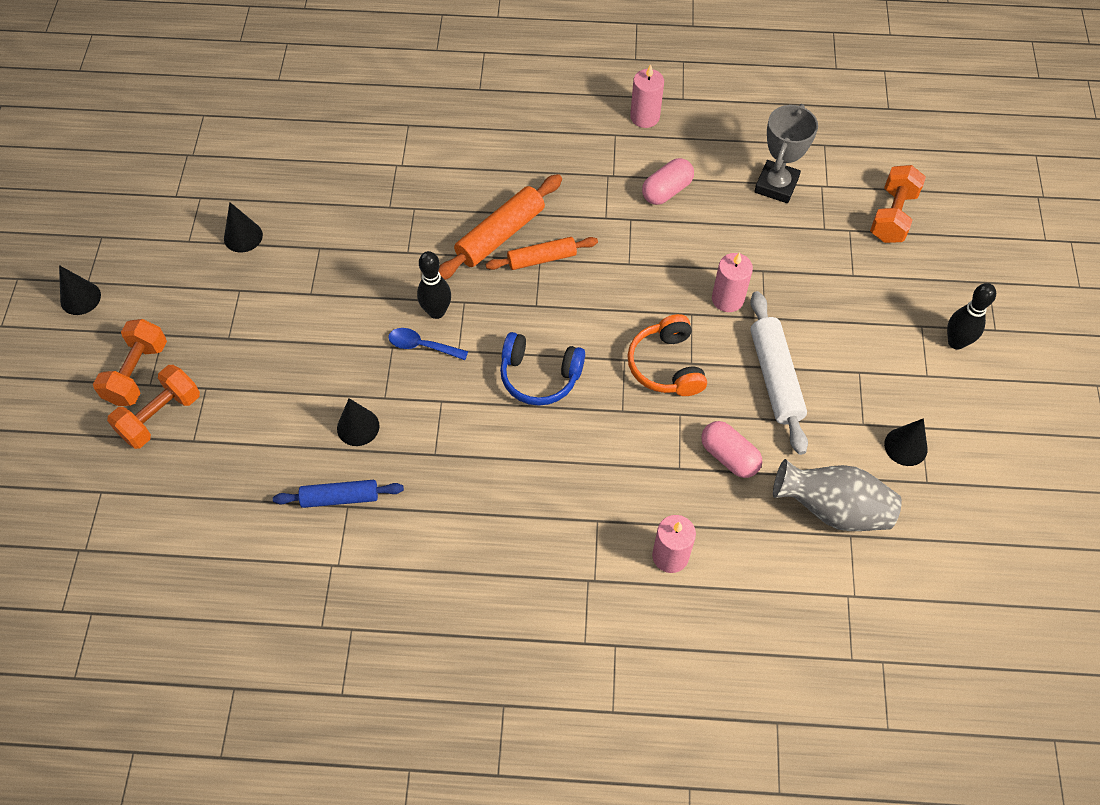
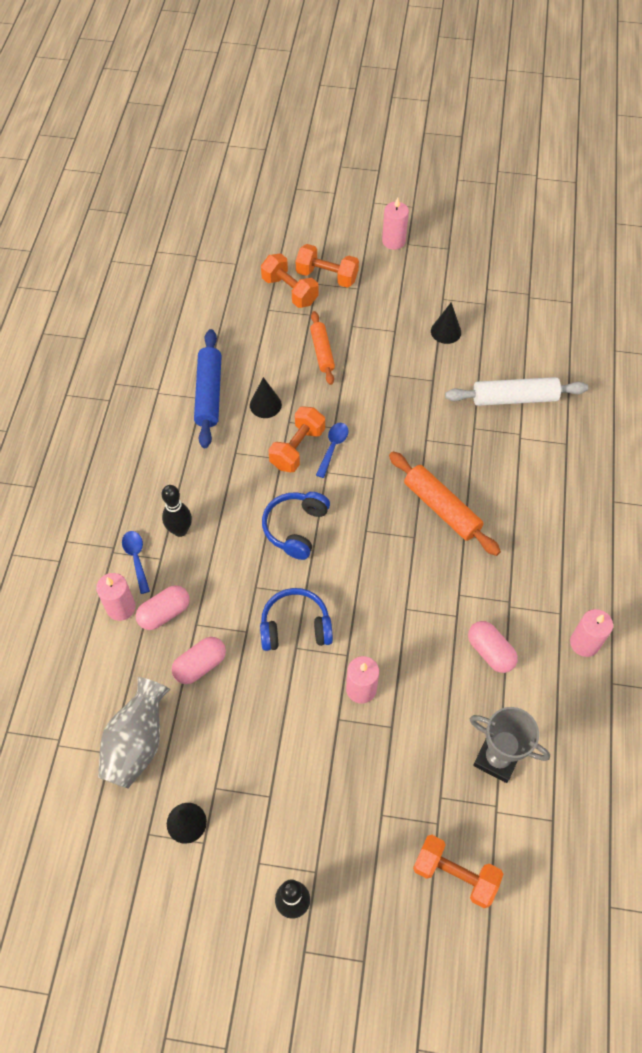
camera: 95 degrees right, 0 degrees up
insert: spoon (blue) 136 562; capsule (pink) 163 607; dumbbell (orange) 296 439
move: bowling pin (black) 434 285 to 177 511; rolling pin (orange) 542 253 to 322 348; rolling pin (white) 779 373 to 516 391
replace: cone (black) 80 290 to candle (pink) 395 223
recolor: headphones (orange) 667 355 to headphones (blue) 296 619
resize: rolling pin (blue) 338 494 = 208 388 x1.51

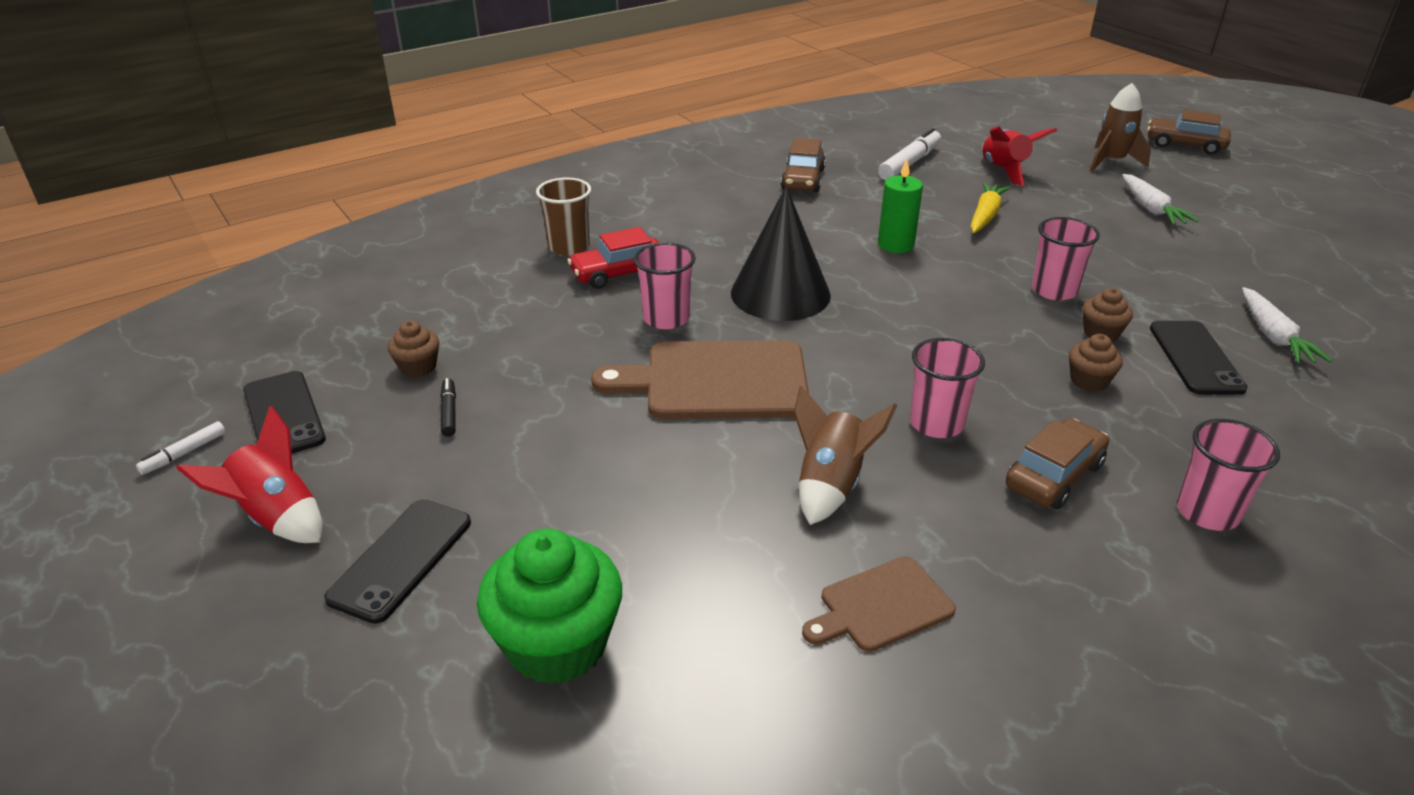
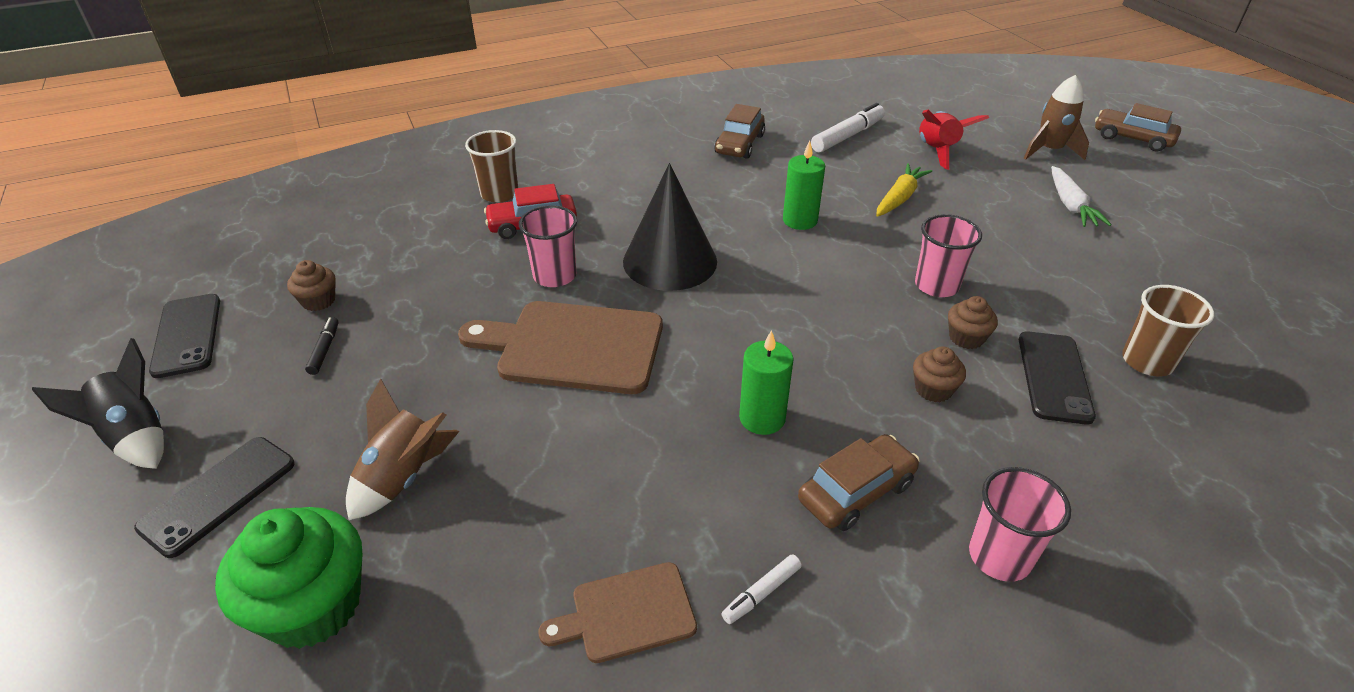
camera: 10 degrees right, 5 degrees up
move: marker (white) 181 448 to 761 589; rocket (brown) 845 455 to 402 449
replace: cup (pink) 947 388 to candle (green) 766 382; carrot (white) 1287 325 to cup (brown) 1168 330
recolor: rocket (red) 249 474 to rocket (black) 98 403

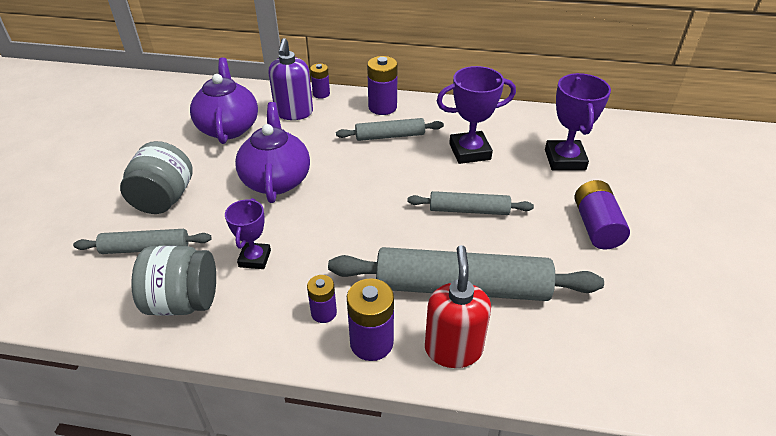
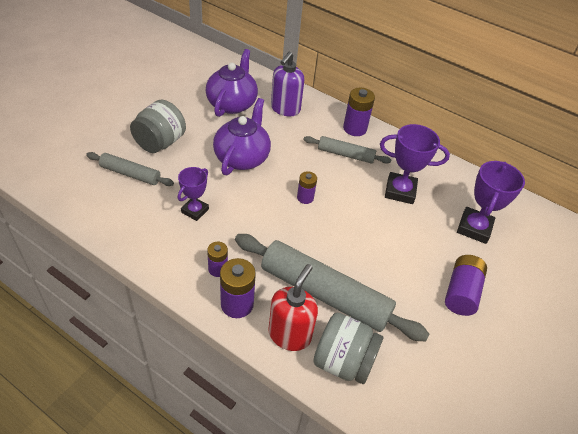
camera: 20 degrees right, 5 degrees up
delete: rolling pin (grey) 470 203
move: jar (grey) 173 280 to 348 348; battery (purple) 320 81 to 307 187

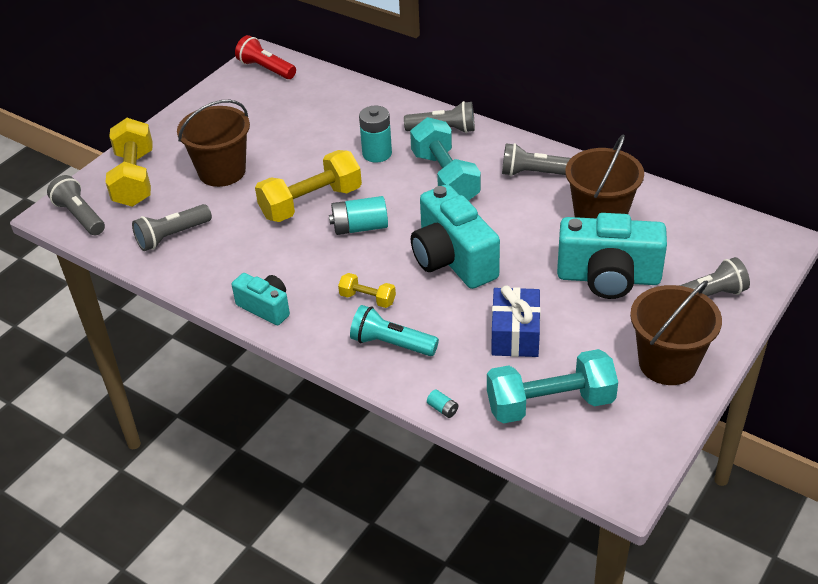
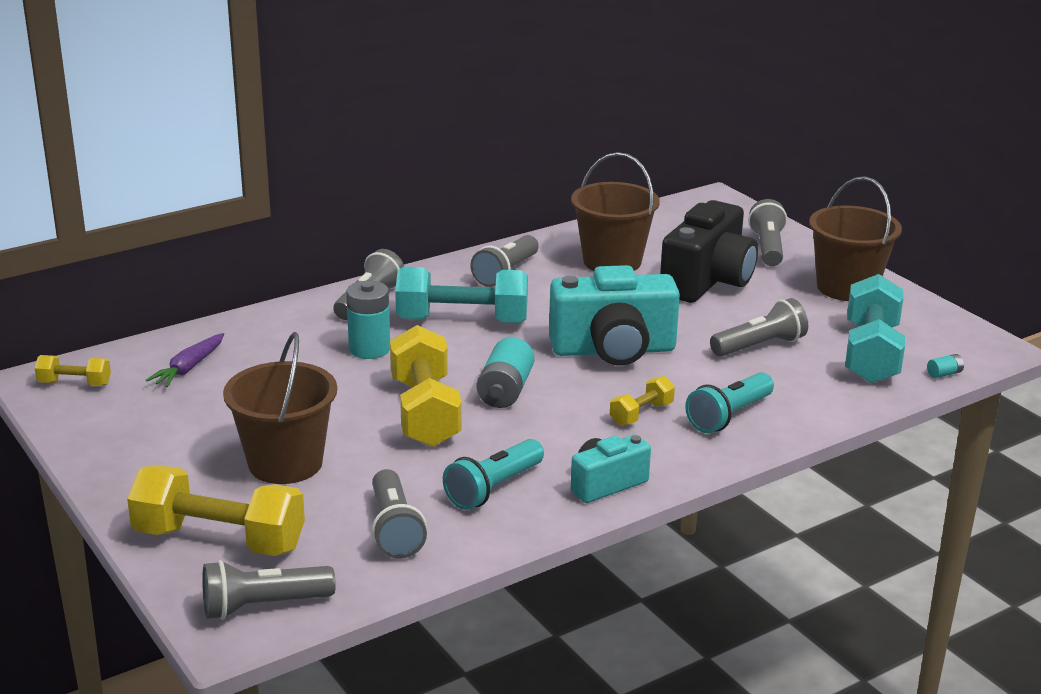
camera: 70 degrees left, 15 degrees down
insert: carrot (purple) 184 360; flashlight (turquoise) 493 474
move: battery (turquoise) 442 403 to 945 366
replace: flashlight (red) 265 57 to dumbbell (yellow) 73 370; gift (blue) 516 321 to flashlight (grey) 759 327
recolor: camera (turquoise) 612 256 to camera (black) 709 251

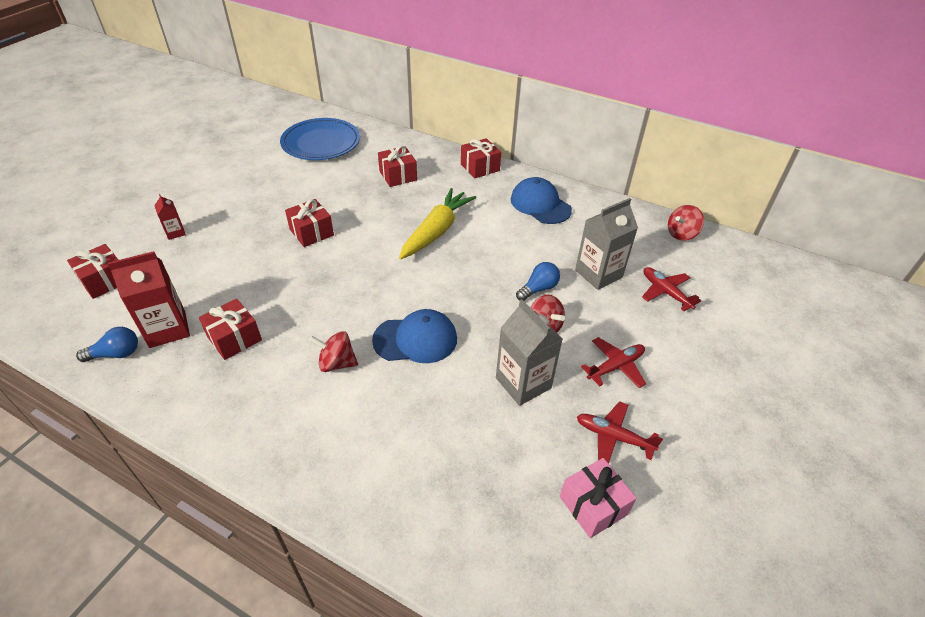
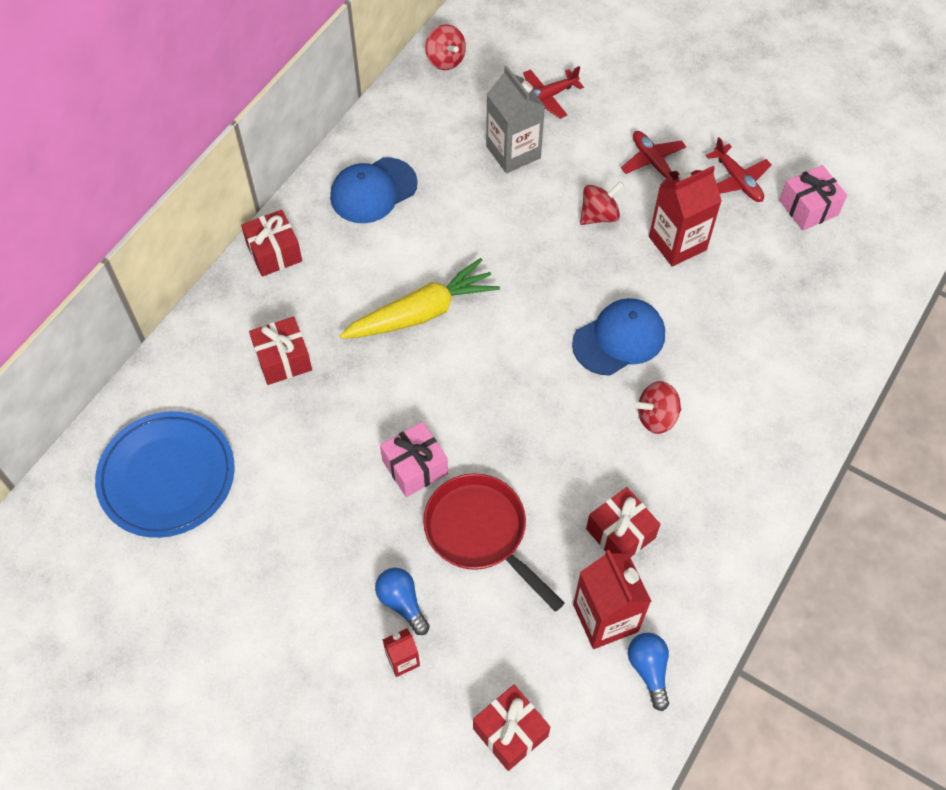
camera: 85 degrees left, 15 degrees up
insert: pan (red) 493 542
move: light bulb (blue) 538 281 to 402 601
recolor: gift (red) 309 223 to gift (pink) 414 459; carton (grey) 529 352 to carton (red) 685 216
rotate: spinning top (red) 333 351 = 658 407 60 degrees clockwise; cap (blue) 414 336 = 618 337 60 degrees clockwise; carrot (yellow) 437 224 = 419 298 120 degrees clockwise; plane (red) 620 432 = 739 169 60 degrees counterclockwise

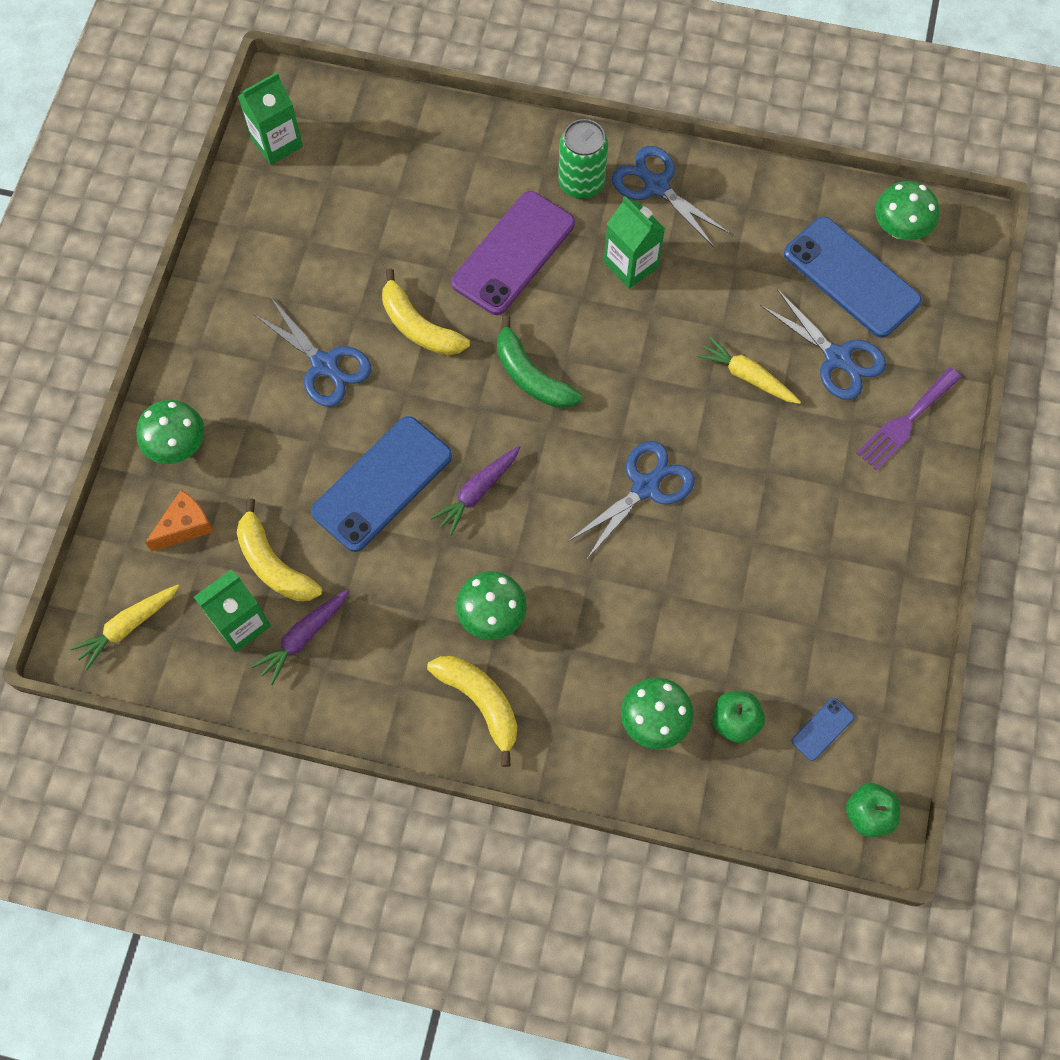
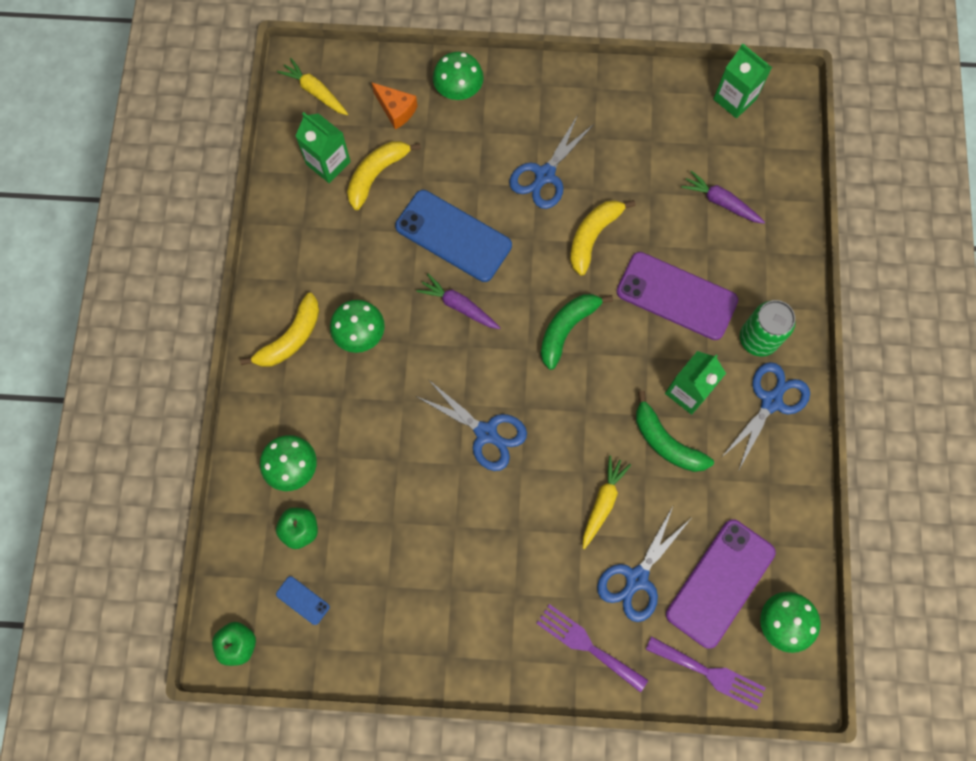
camera: 80 degrees right, 5 degrees up
insert: banana (green) 675 431; fork (purple) 705 673
move: carrot (purple) 300 637 to 723 197
recolor: phone (blue) 853 277 to phone (purple) 721 584

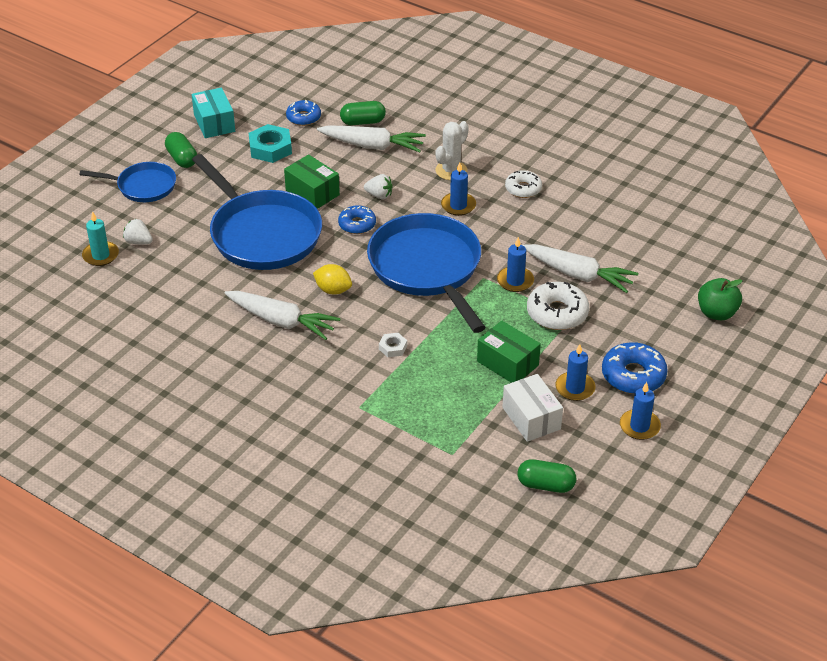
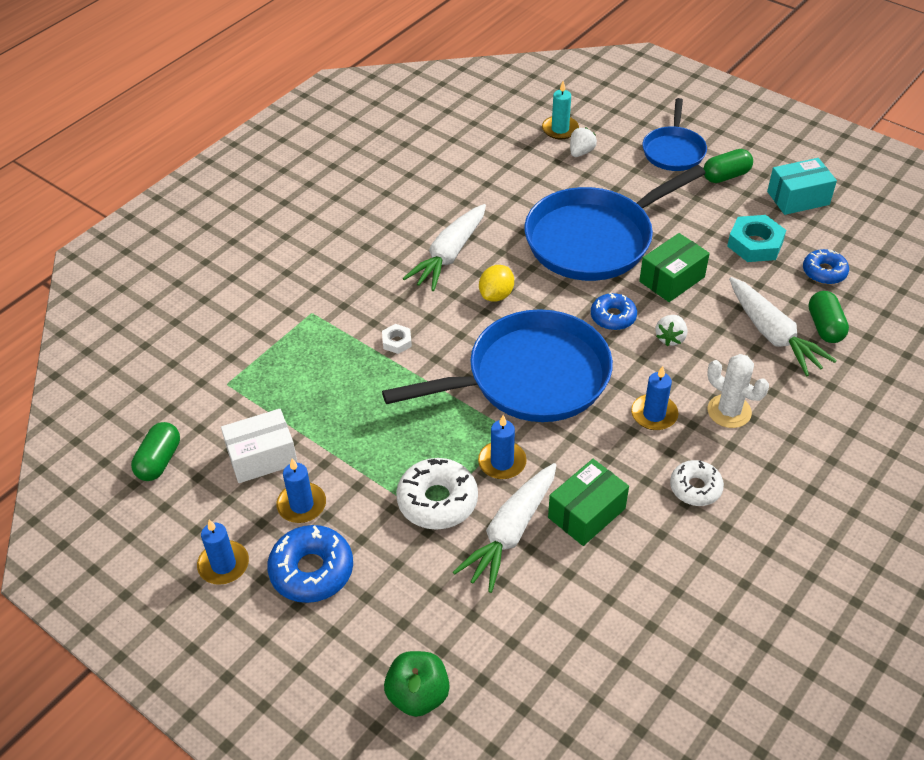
camera: 95 degrees right, 5 degrees up
move: box (green) 509 352 to 588 502
rotate: carrot (white) 371 138 = 783 326 45 degrees counterclockwise

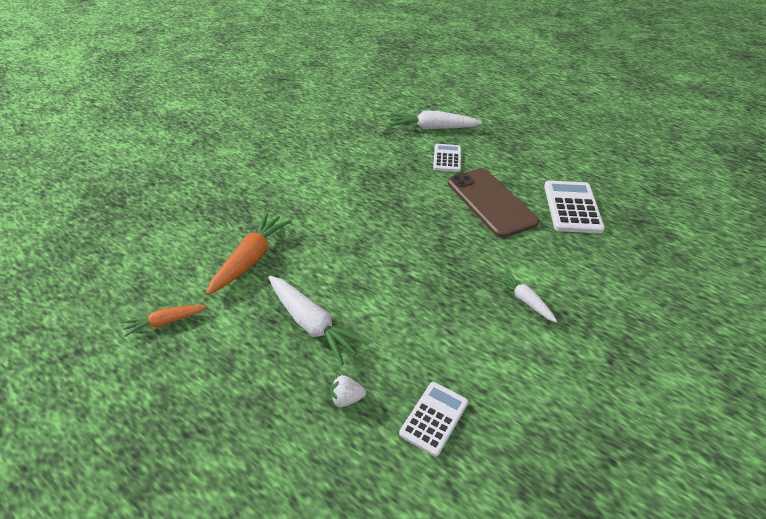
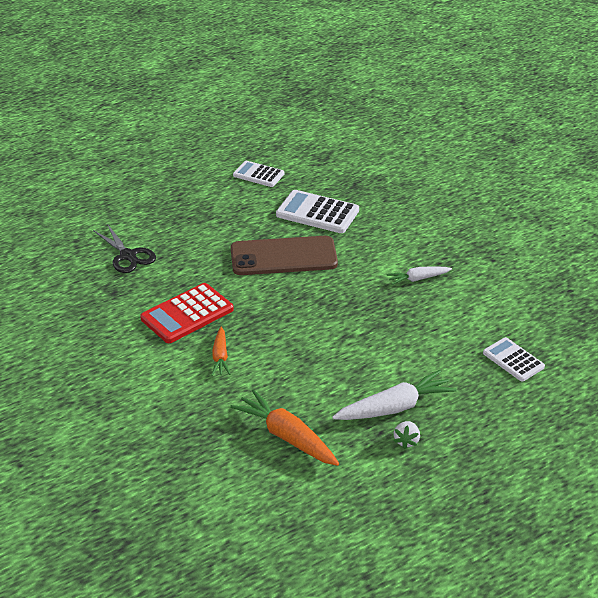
camera: 70 degrees left, 5 degrees down
insert: calculator (red) 187 313
move: carrot (orange) 165 321 to 221 351; strawberry (white) 348 391 to 407 435; calculator (white) 447 158 to 258 174
replace: carrot (white) 436 120 to scissors (black) 124 248

